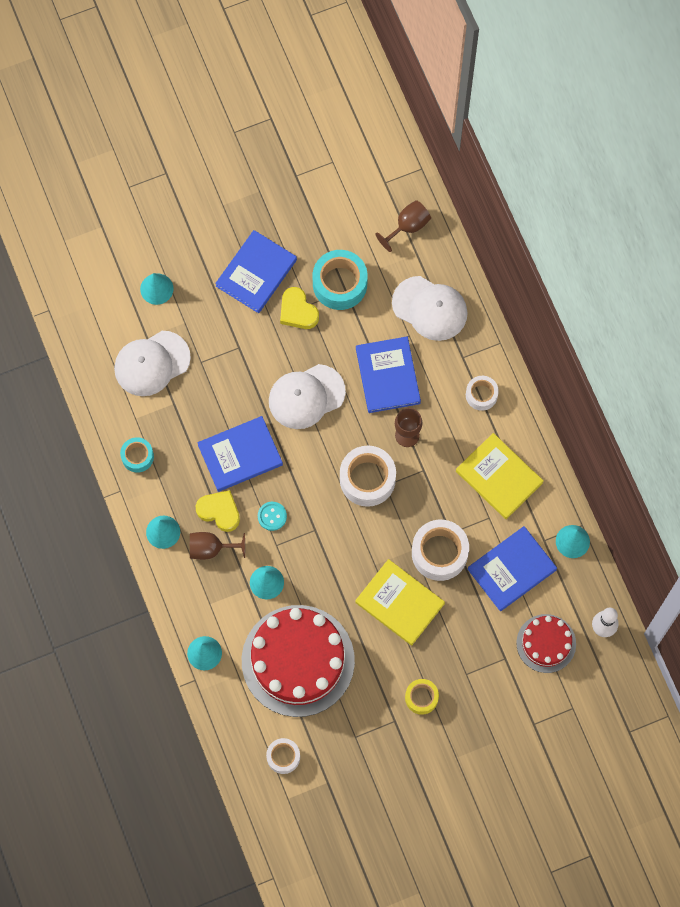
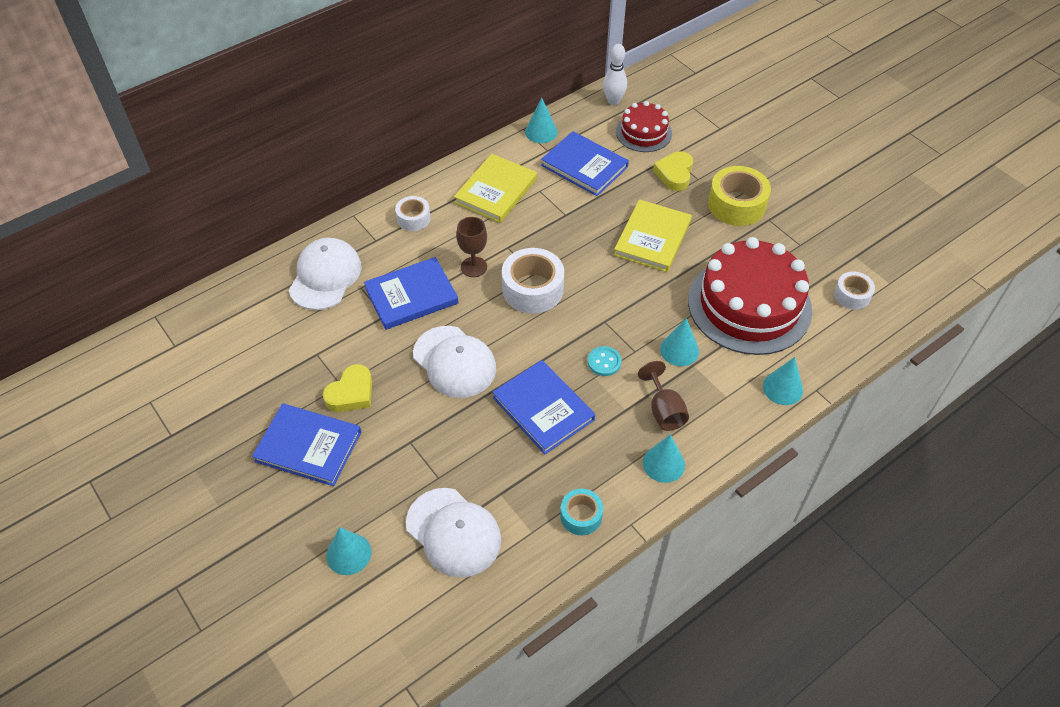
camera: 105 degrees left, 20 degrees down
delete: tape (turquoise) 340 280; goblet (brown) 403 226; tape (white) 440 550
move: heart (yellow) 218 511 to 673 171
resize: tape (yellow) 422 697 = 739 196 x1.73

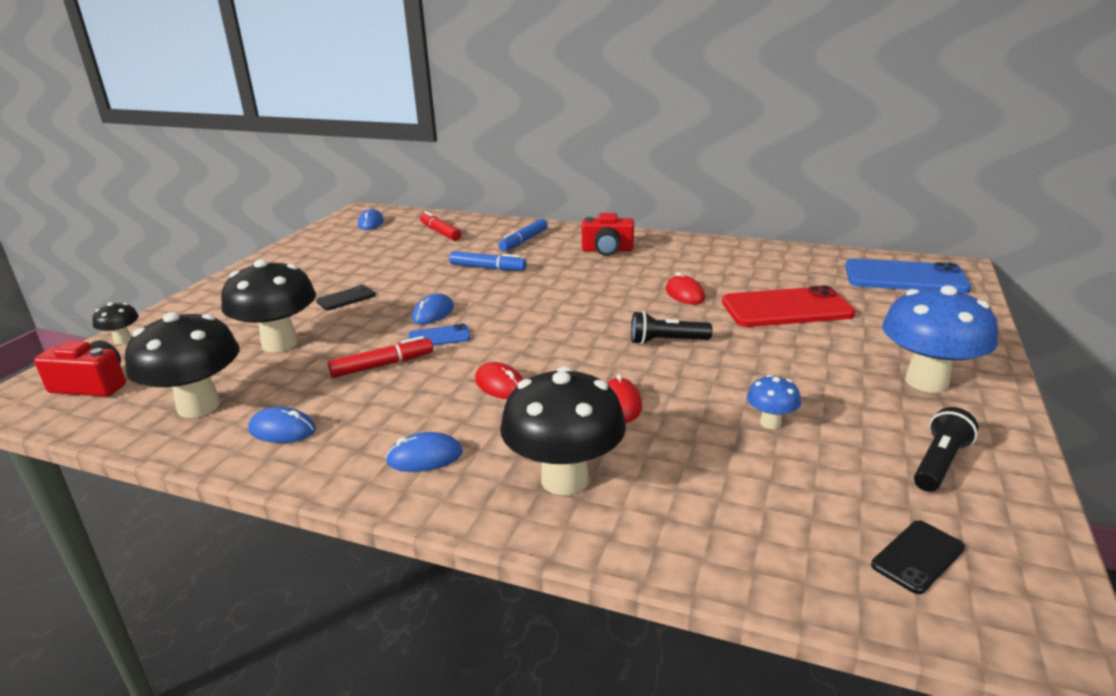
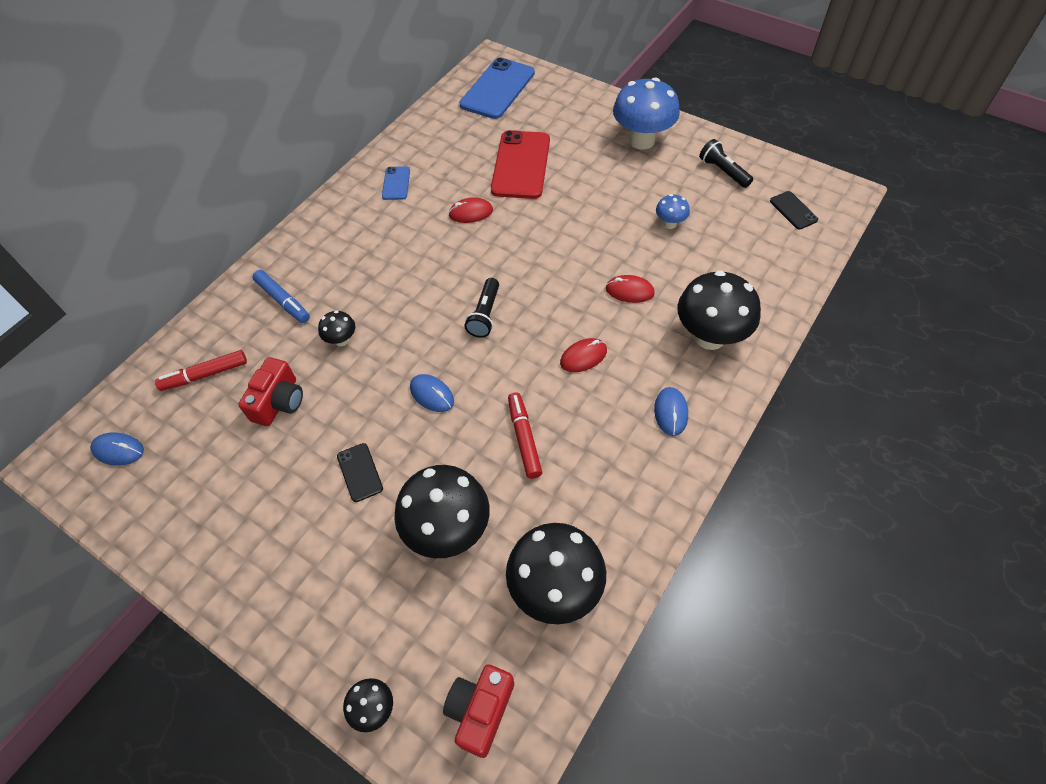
camera: 75 degrees left, 30 degrees up
delete: mouse (blue) 282 425
move: phone (blue) 439 335 to 396 183; camera (red) 607 234 to 270 391; flashlight (black) 671 328 to 482 308
replace: marker (blue) 488 261 to mushroom (black) 336 328

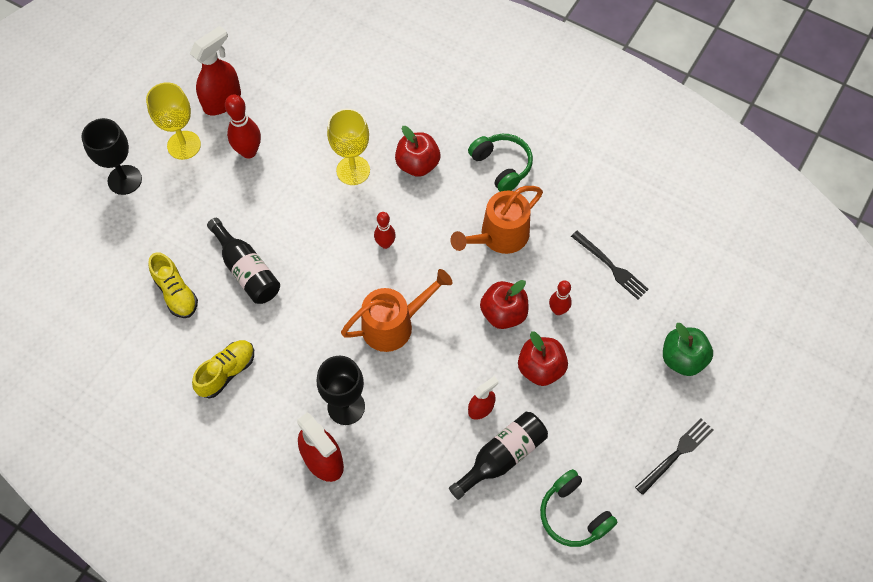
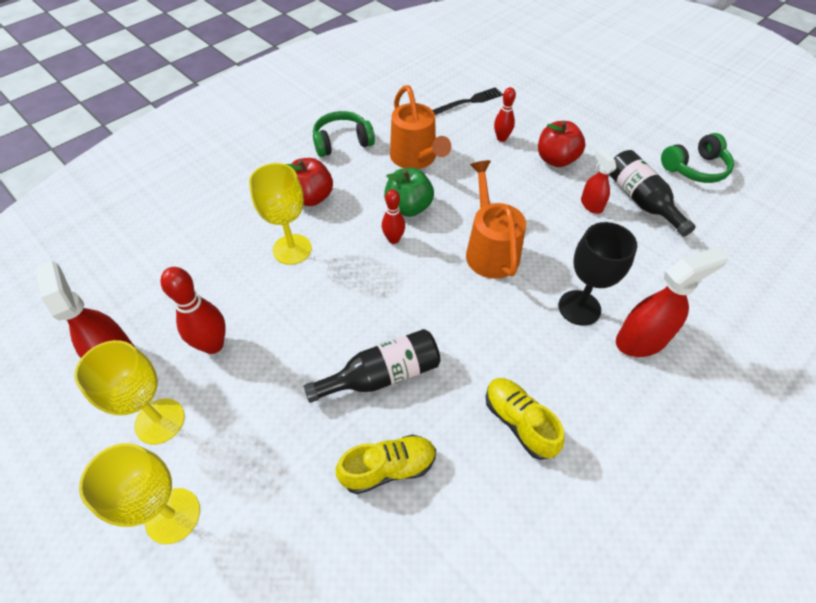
camera: 75 degrees left, 10 degrees down
delete: apple (red) 504 304; fork (black) 674 456
move: apple (green) 688 349 to 409 192
recolor: goblet (black) 112 156 to goblet (yellow) 139 493

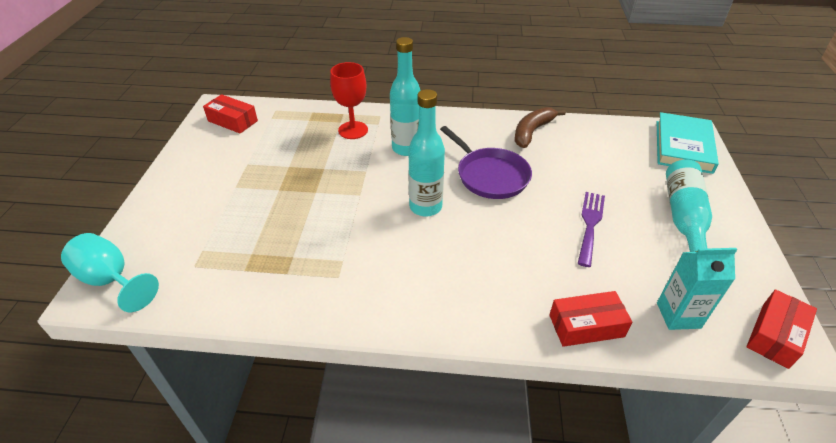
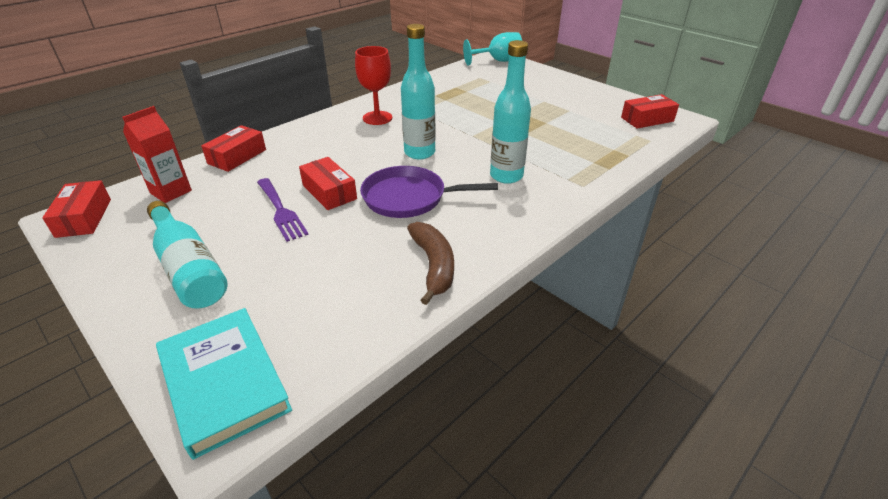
camera: 130 degrees right, 5 degrees down
insert: box (red) 328 183
move: goblet (red) 349 100 to 373 85
recolor: carton (turquoise) 697 289 to carton (red) 157 154

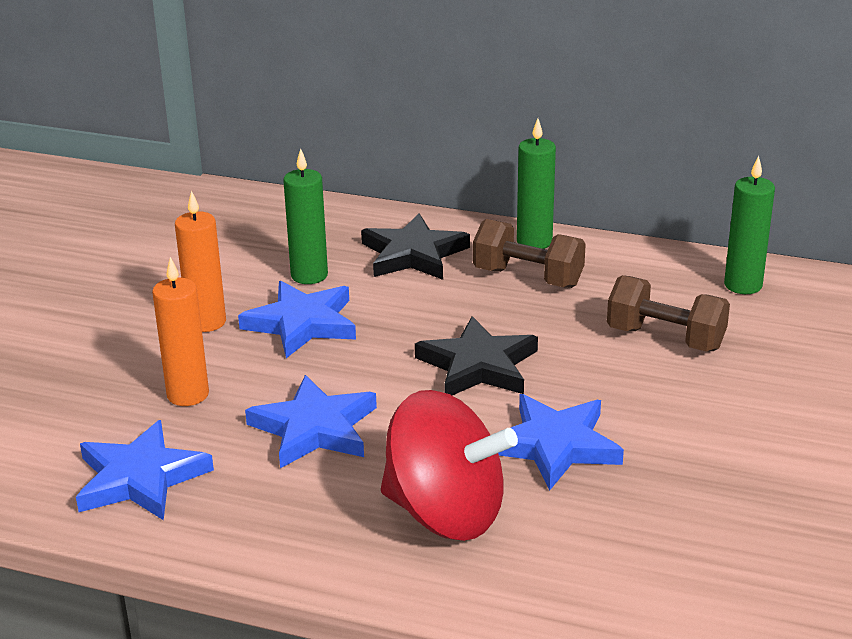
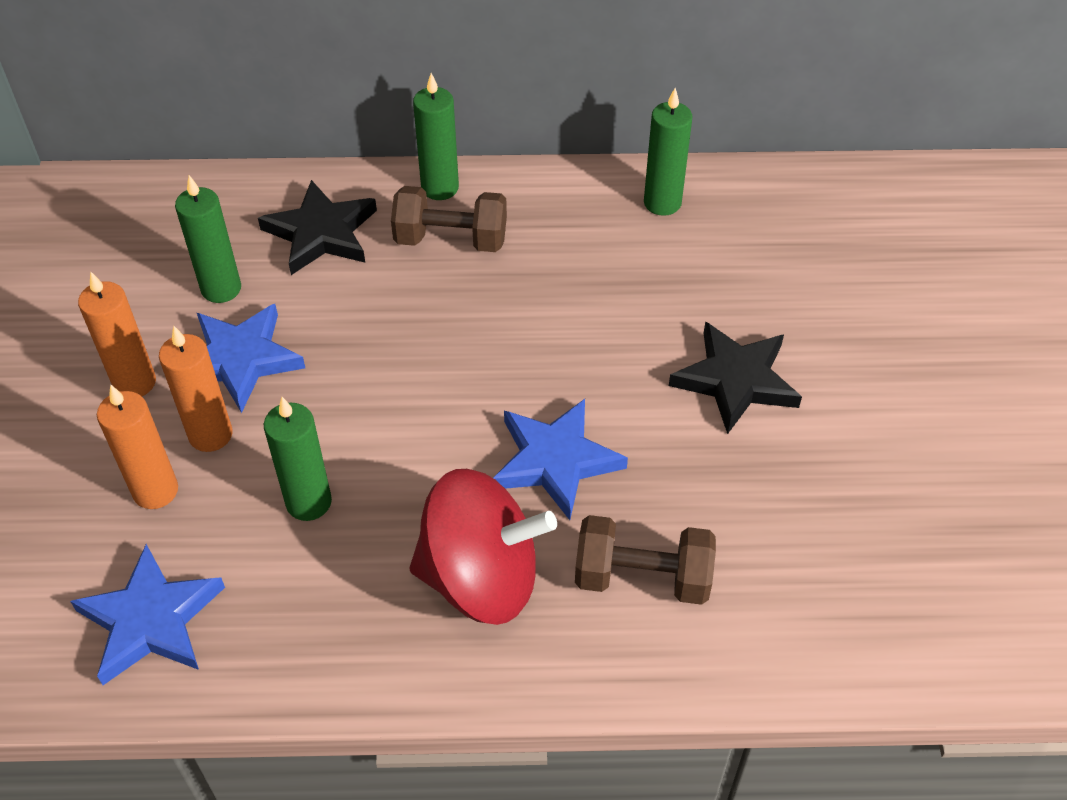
camera: 20 degrees left, 20 degrees up
insert: candle (orange) 196 389
move: star (black) 476 355 to 735 378; dumbbell (brown) 668 313 to 645 560
replace: star (blue) 311 421 to candle (green) 298 459

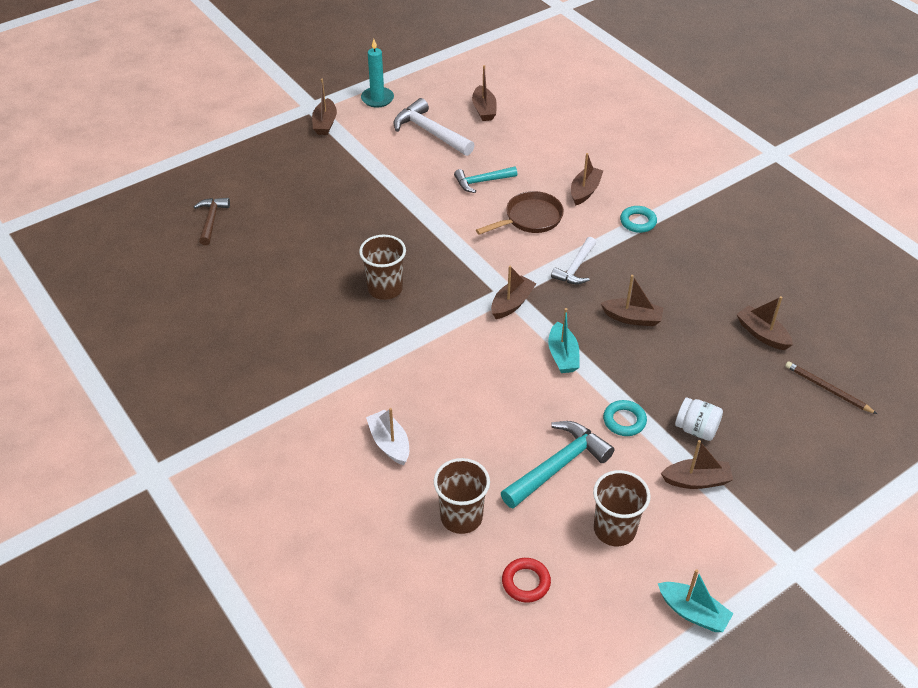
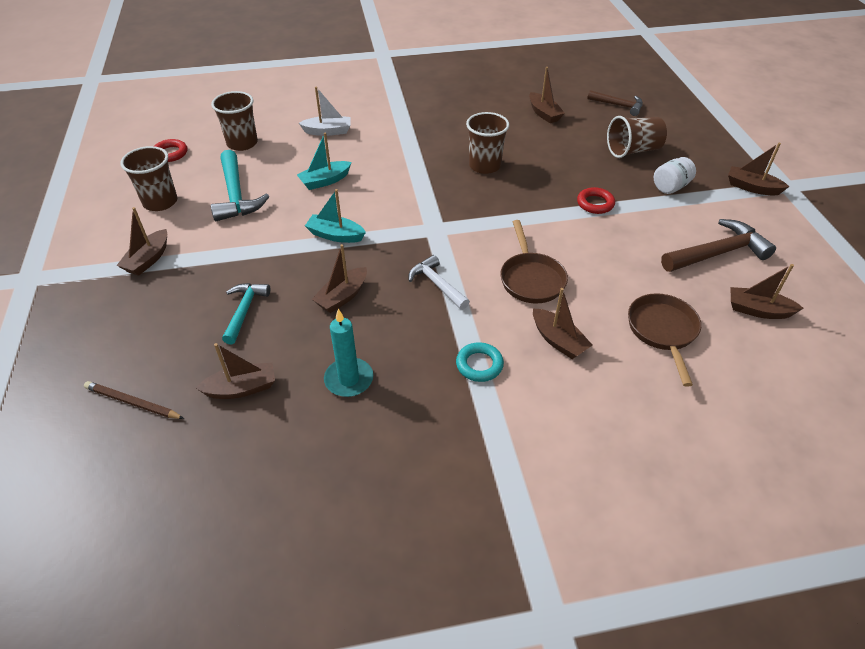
camera: 115 degrees right, 0 degrees up
delete: ring (turquoise) 625 418
insert: ring (red) 596 200; cup (brown) 637 137; pan (brown) 664 340
move: candle (turquoise) 377 73 to 348 353; hammer (turquoise) 485 179 to 246 313; boat (brown) 514 292 to 547 95; boat (turquoise) 695 600 to 324 161; jar (white) 699 419 to 675 175
recolor: hammer (white) 434 127 to hammer (brown) 718 245
rotate: pencil (brown) 831 387 = 134 400 135 degrees counterclockwise

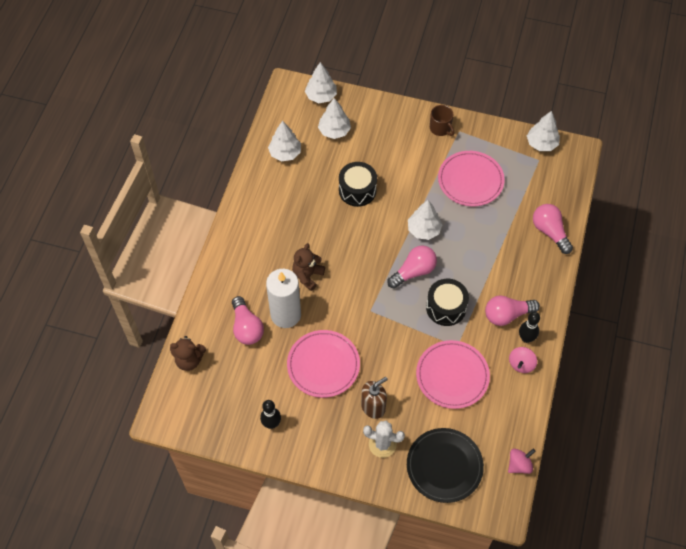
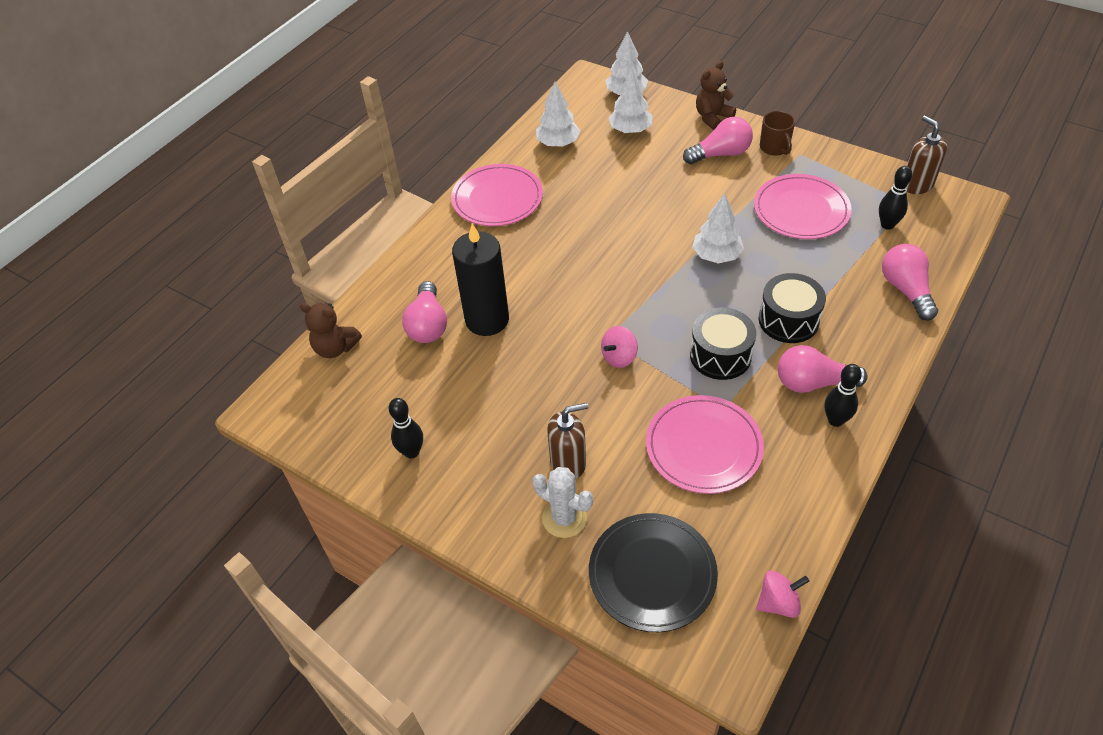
camera: 20 degrees right, 10 degrees down
insert: bowling pin (black) 895 198
move: plate (pink) 323 364 to 497 195; teddy bear (brown) 308 267 to 716 95; drum (black) 358 184 to 792 308; light bulb (pink) 412 267 to 718 140; spinning top (pink) 523 360 to 619 347
replace: tree (white) 543 131 to soap dispenser (brown) 926 155
recolor: candle (white) 283 298 to candle (black) 480 280

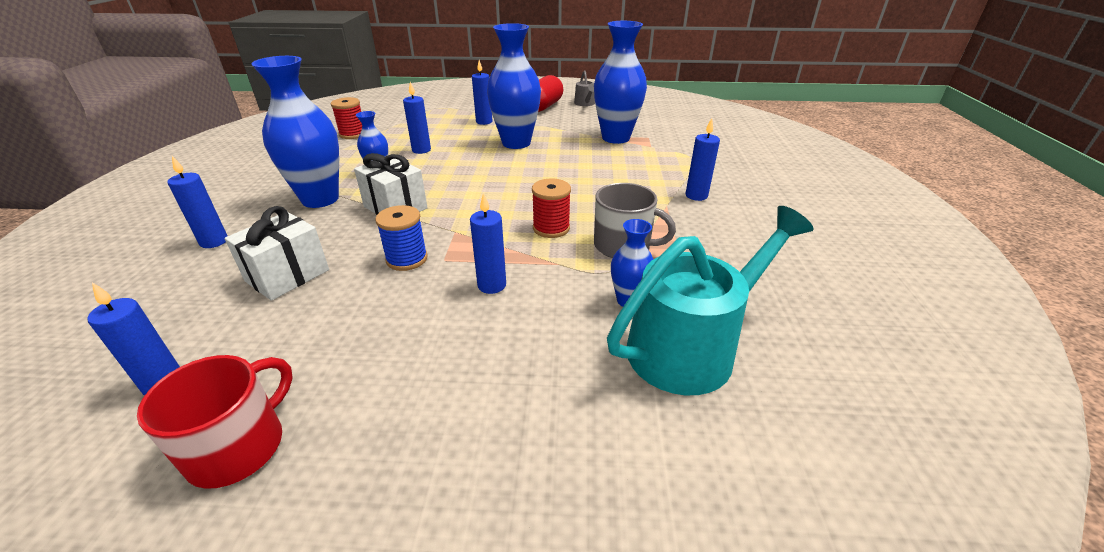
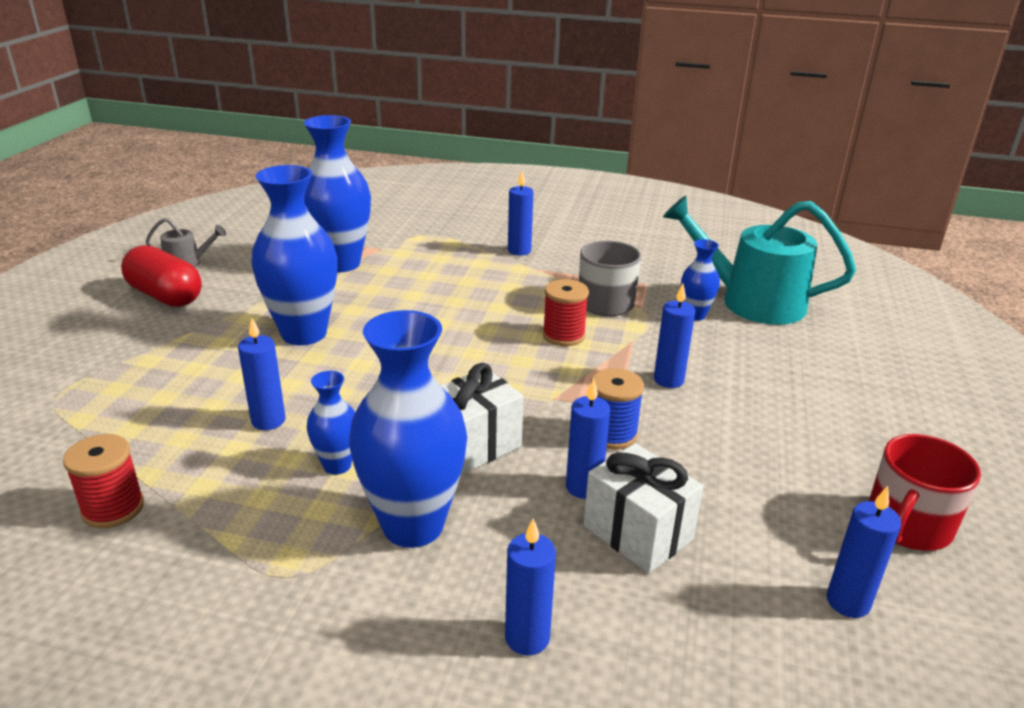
camera: 80 degrees left, 5 degrees down
move: candle (blue) 482 92 to 588 438
rotate: mug (red) 215 422 = 925 492 90 degrees counterclockwise; watering can (turquoise) 710 300 = 759 260 45 degrees counterclockwise

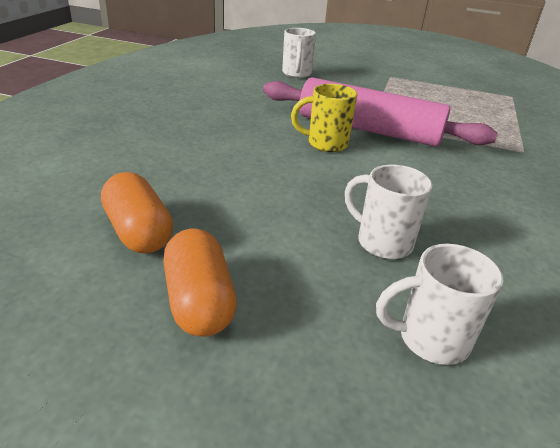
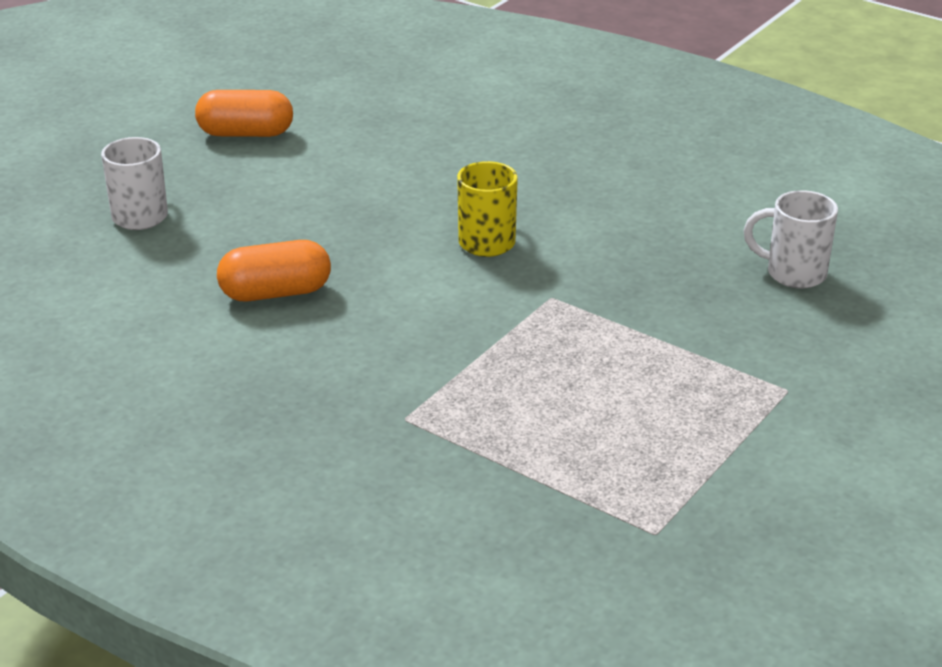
camera: 110 degrees right, 0 degrees up
delete: rolling pin (pink) 380 112; mug (white) 389 212
move: capsule (orange) 137 213 to 274 270

